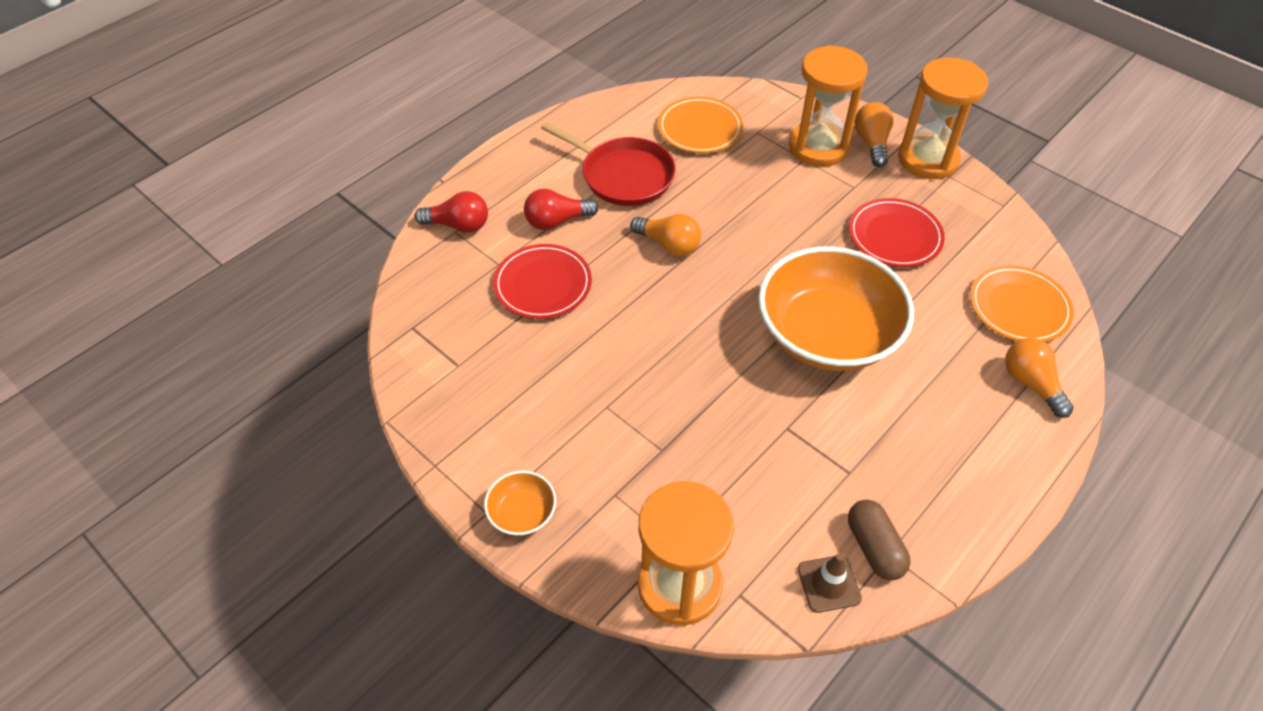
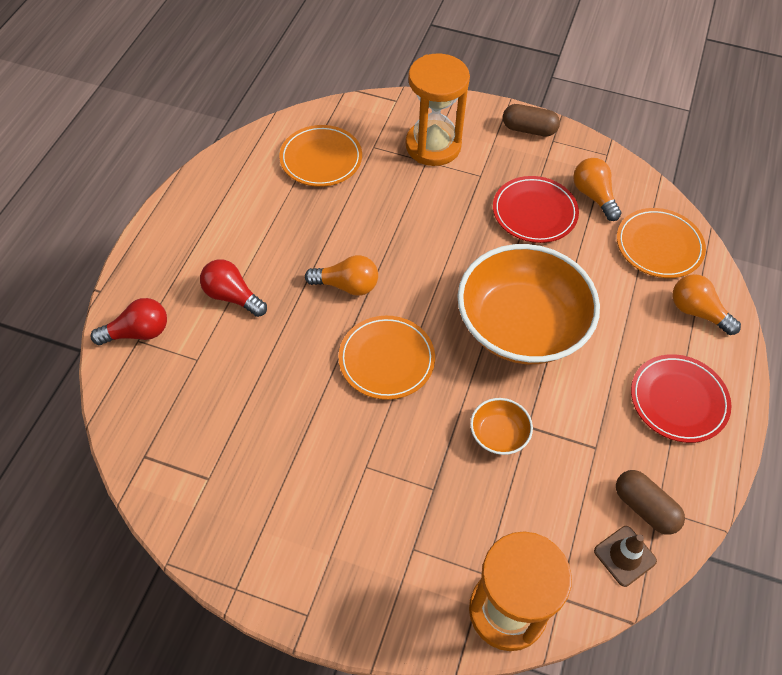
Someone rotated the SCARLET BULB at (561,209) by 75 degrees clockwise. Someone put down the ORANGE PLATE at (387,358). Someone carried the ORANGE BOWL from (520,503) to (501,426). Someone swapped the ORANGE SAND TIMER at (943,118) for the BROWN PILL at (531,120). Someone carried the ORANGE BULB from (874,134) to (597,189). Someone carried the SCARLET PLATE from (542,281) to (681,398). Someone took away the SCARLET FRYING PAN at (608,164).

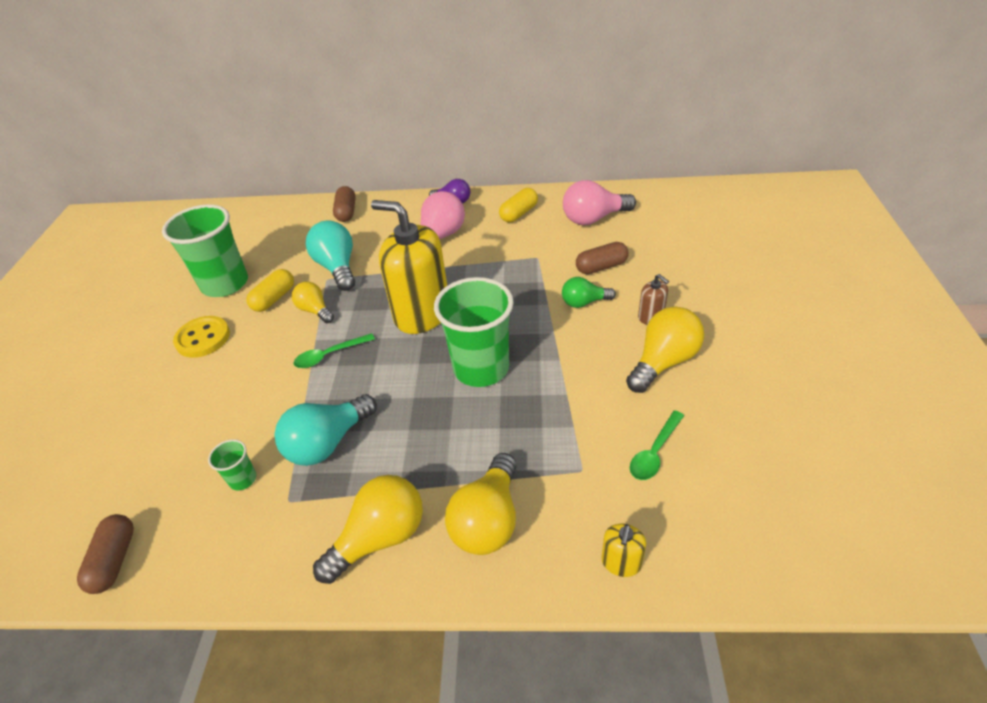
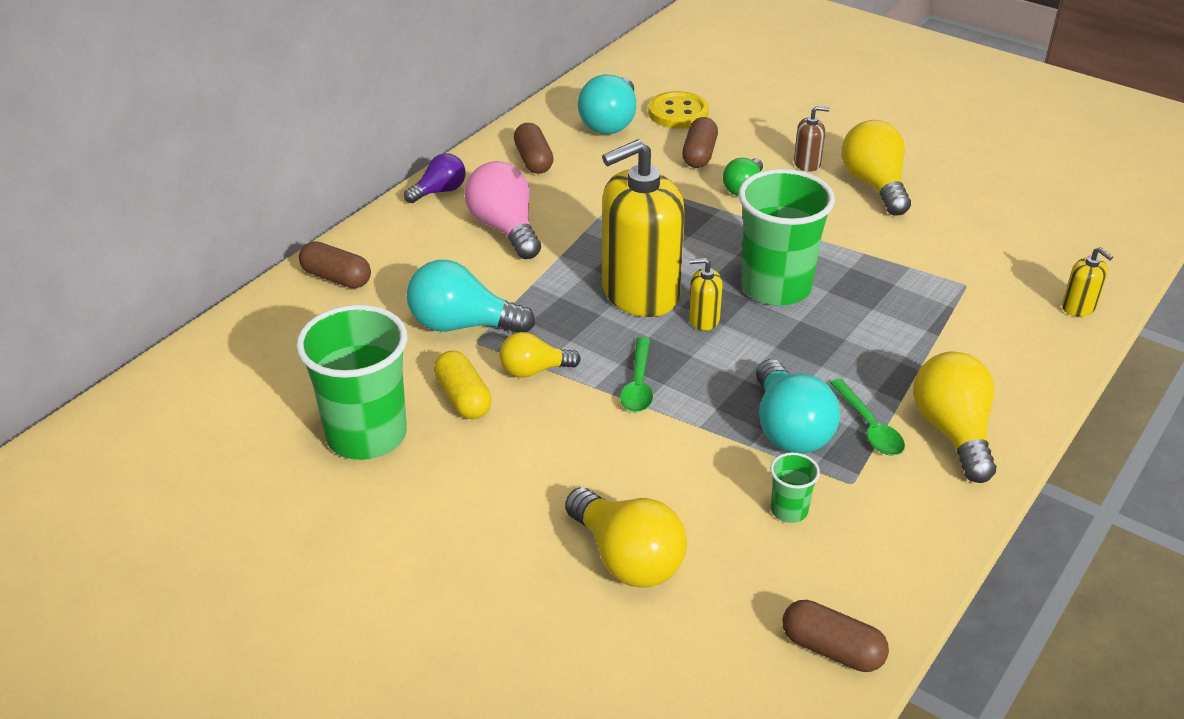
Someone repainted the YELLOW PILL at (518,205), which became the BROWN PILL at (534,148). Someone carried the YELLOW BULB from (481,504) to (626,538). Someone repainted the PINK BULB at (599,202), which became the TURQUOISE BULB at (607,104). Someone carried the YELLOW SEWING BUTTON from (201,337) to (678,110). Someone put down the YELLOW PUMP BOTTLE at (706,294). Someone carried the GREEN TEASPOON from (657,445) to (867,417).

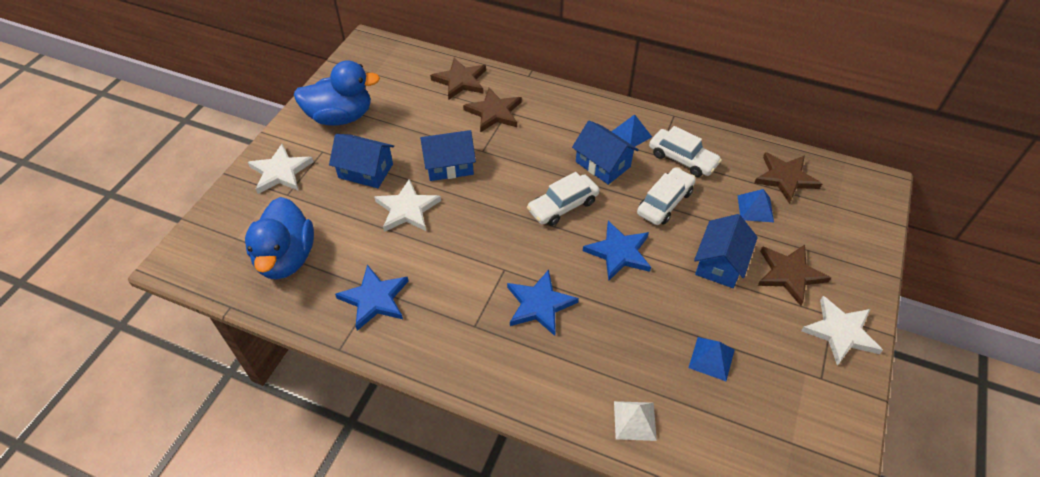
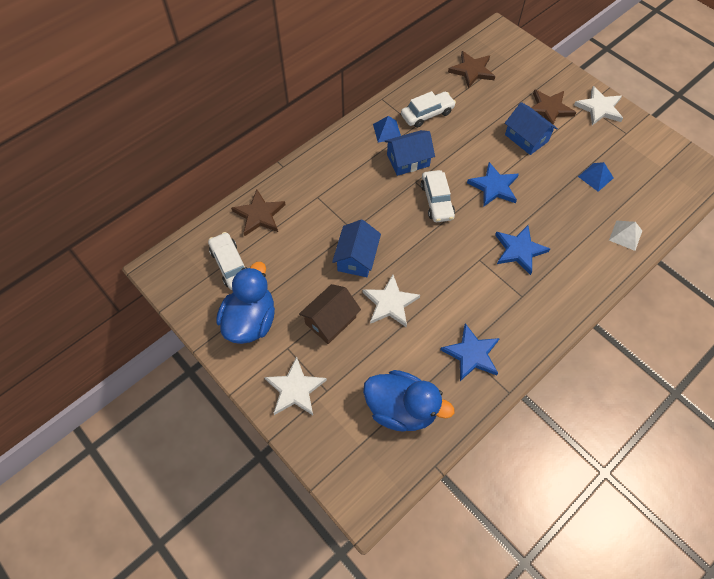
Someone carried the WHITE AUTOMOBILE from (666,196) to (227,261). Someone repainted the COBALT COTTAGE at (361,161), which became the BROWN COTTAGE at (330,314). Someone took away the BROWN STAR SHAPE at (492,110). Someone took away the COBALT SOLID PYRAMID at (755,205).

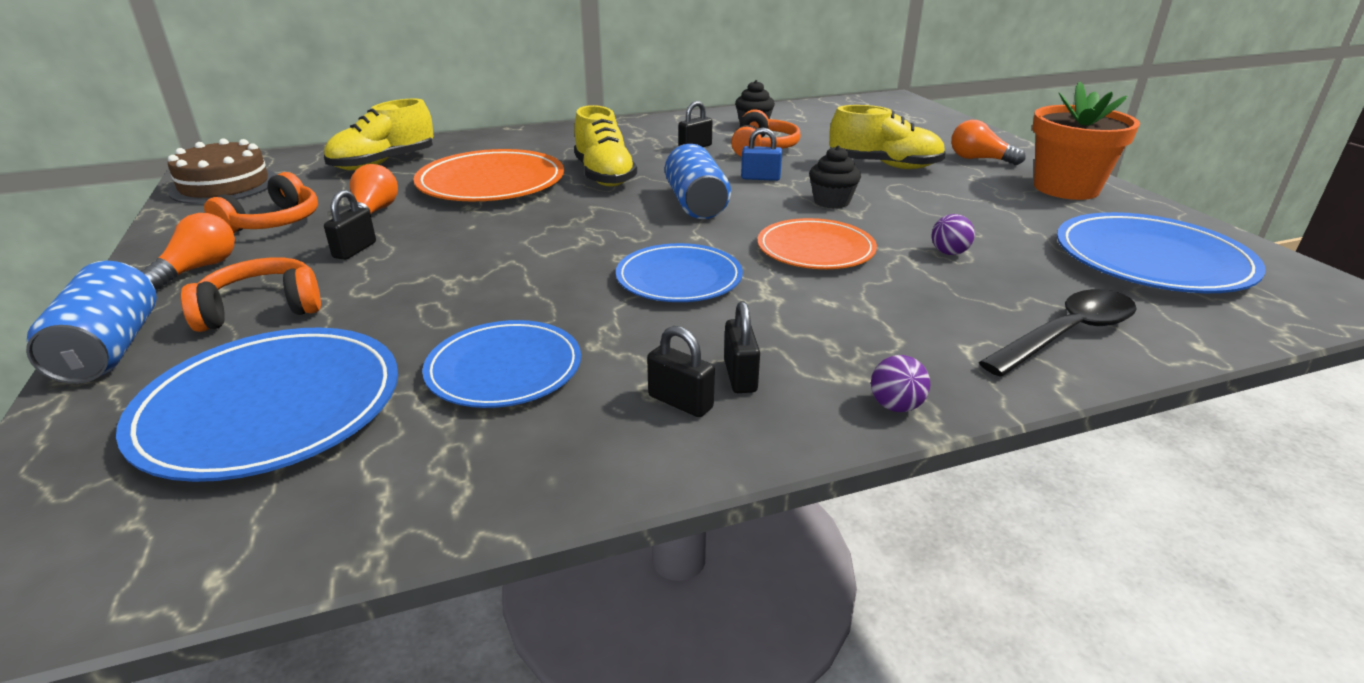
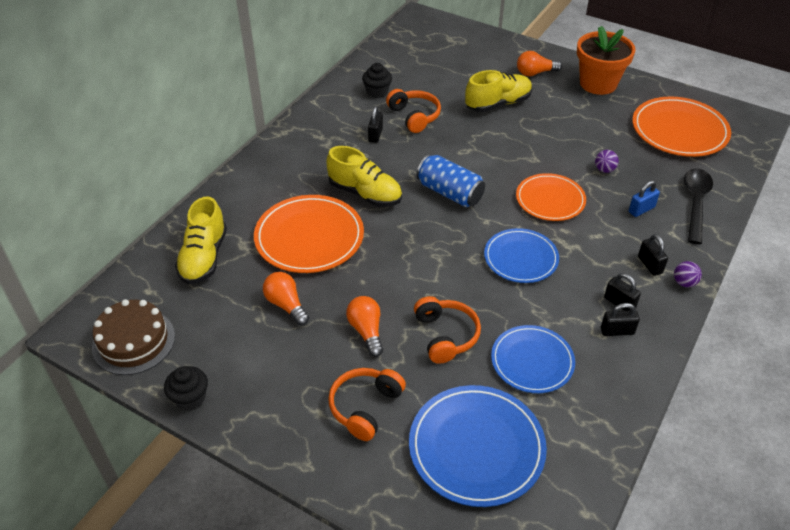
Someone carried the BLACK CUPCAKE from (835,177) to (186,388). Someone carried the ORANGE BULB from (188,251) to (364,326). Someone carried the ORANGE HEADSET from (261,202) to (447,330). Someone carried the COBALT PADLOCK from (761,154) to (644,199). Someone repainted the COBALT PLATE at (1161,252), which became the ORANGE PLATE at (681,127). Someone carried the BLACK PADLOCK from (350,225) to (653,255). Someone took away the COBALT CAN at (91,322).

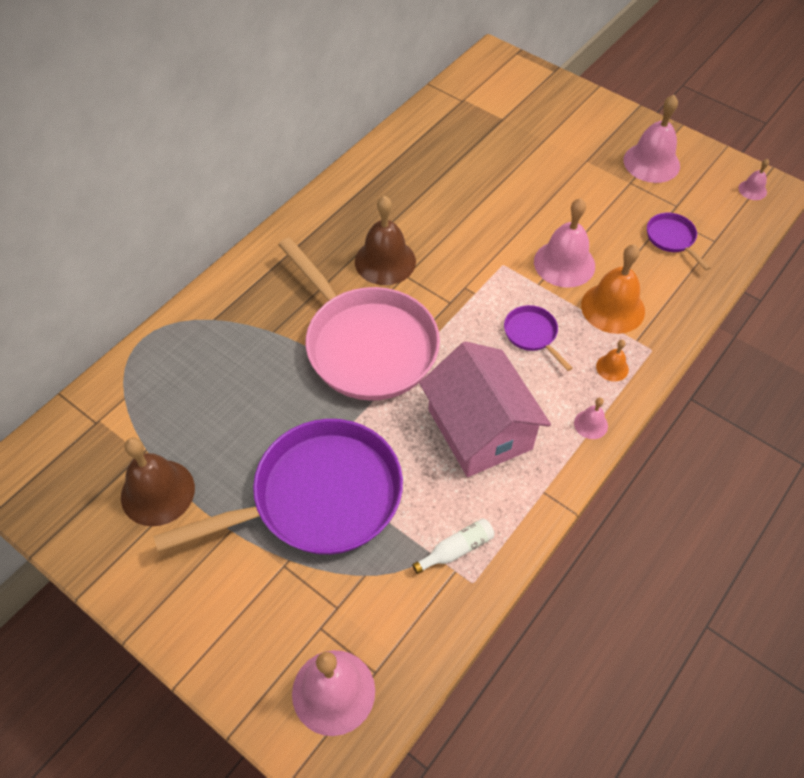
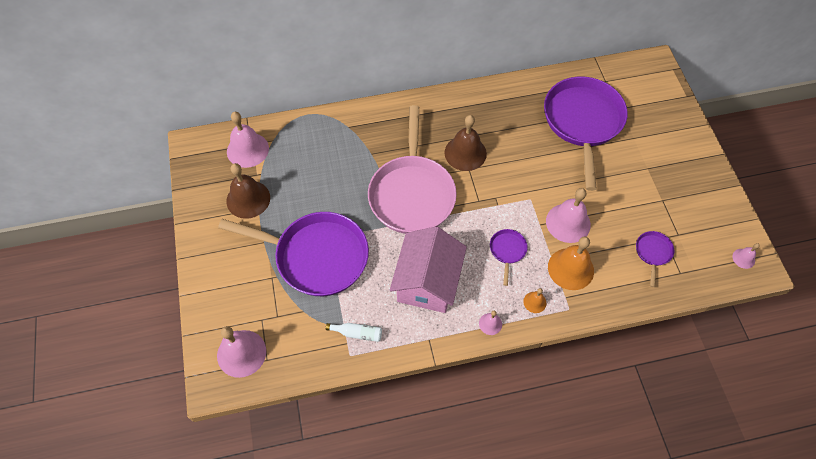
Someone carried the PINK BELL from (652,139) to (248,140). Someone put down the VIOLET FRYING PAN at (586,134).

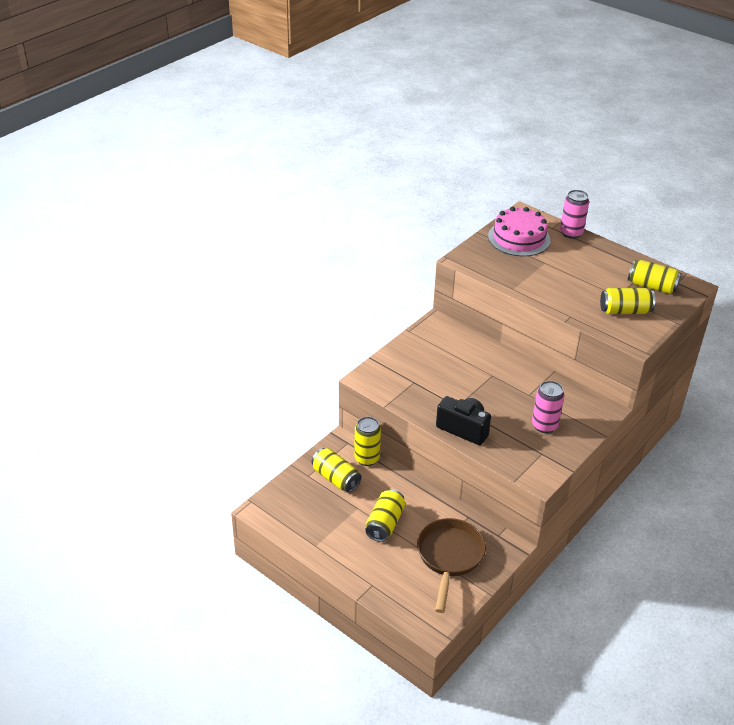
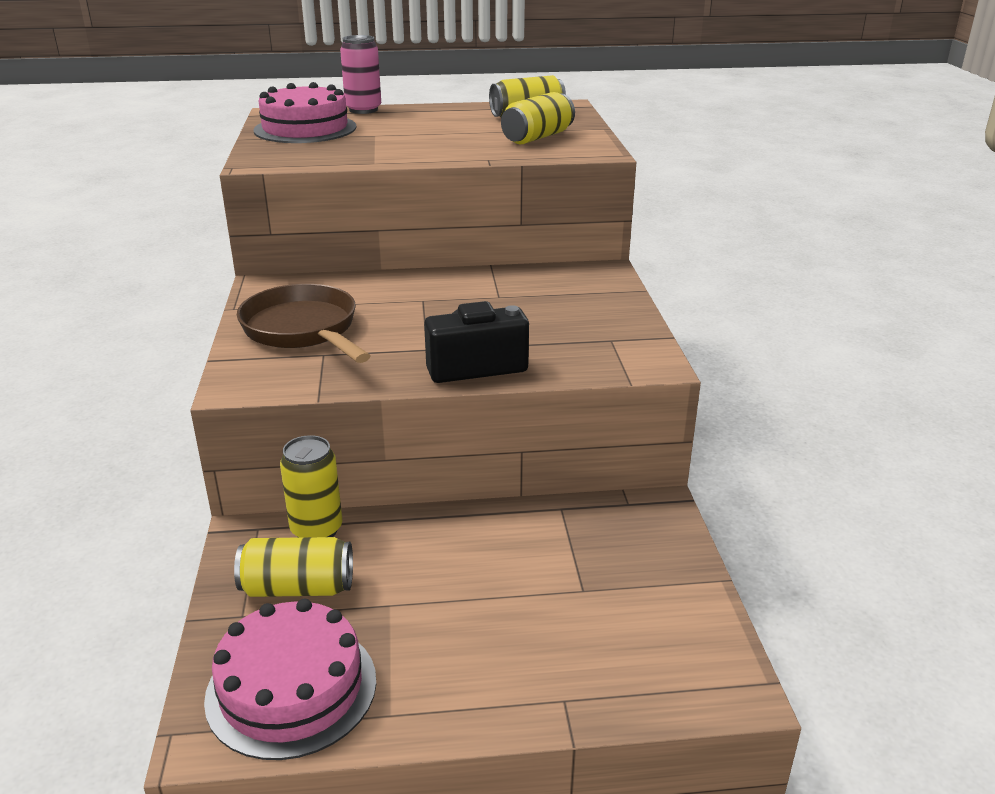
Someone put down the PINK GATEAU at (290,679). Someone carried the BROWN FRYING PAN from (451,565) to (304,323). Someone took away the YELLOW CAN at (385,515). Someone took away the PINK CAN at (548,407).

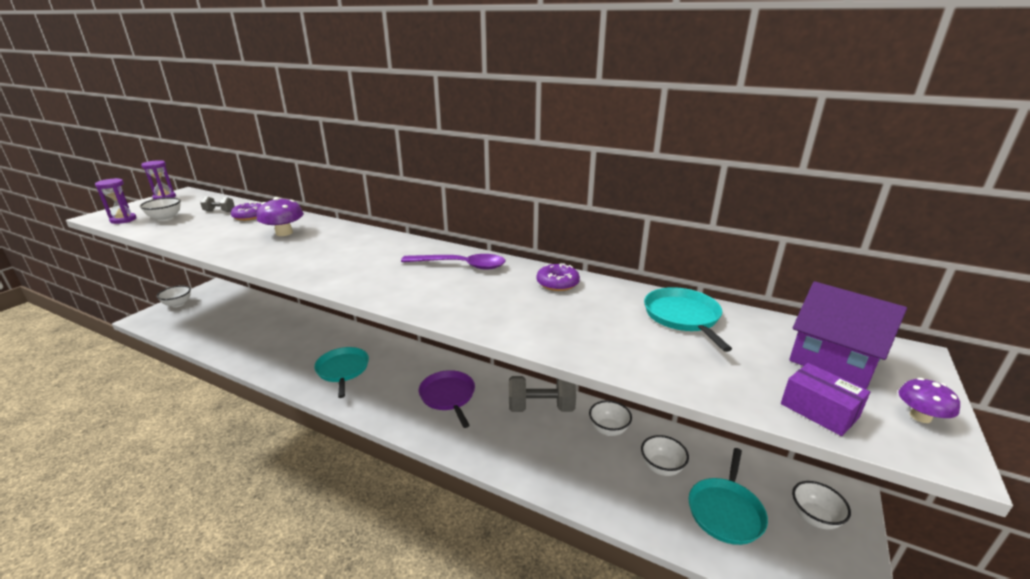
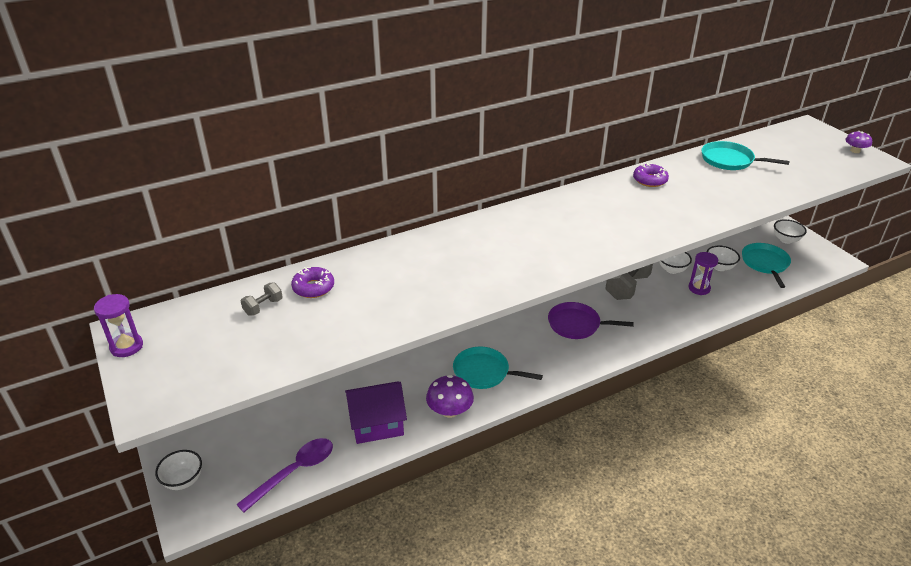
Someone carried the VIOLET TEASPOON from (453,262) to (284,475). Someone carried the VIOLET COTTAGE from (848,335) to (376,413). Someone carried the VIOLET MUSHROOM from (280,216) to (450,396). Someone carried the VIOLET SAND TIMER from (116,201) to (703,273). Someone rotated the TURQUOISE FRYING PAN at (728,496) by 150 degrees counterclockwise. Someone took away the WHITE BOWL at (160,209). Someone took away the VIOLET PARCEL at (825,399).

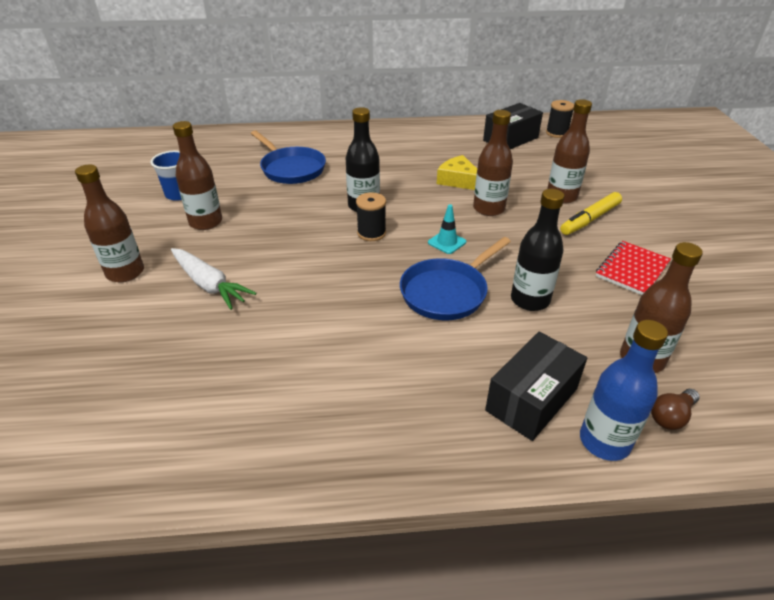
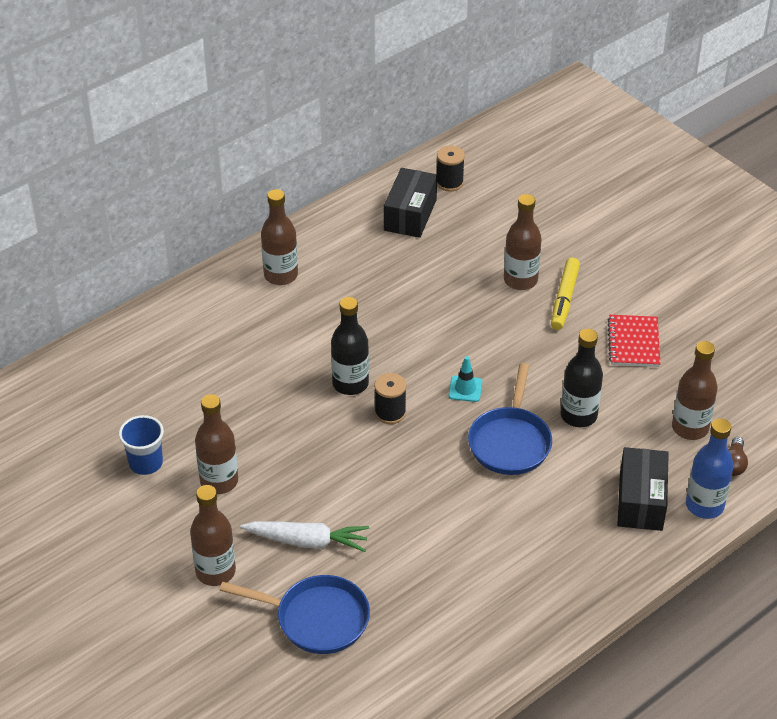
Someone carried the COBALT FRYING PAN from (288,157) to (294,614). Someone carried the BROWN DRINK BOTTLE from (493,163) to (279,237). Someone took away the YELLOW CHEESE WEDGE at (457,172).

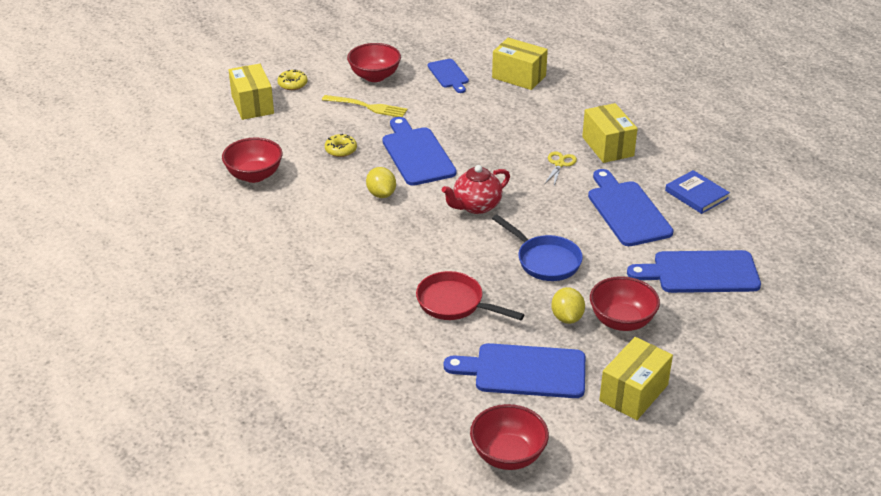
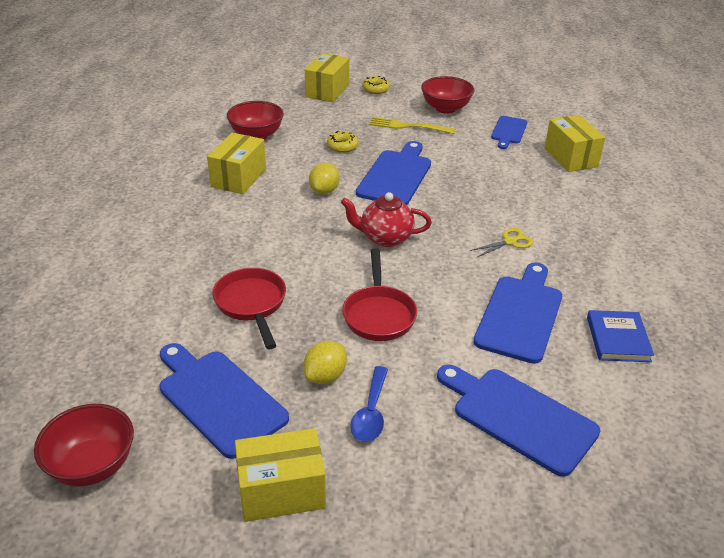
Someone carried the YELLOW PARCEL from (610,133) to (236,163). Someone repainted the COBALT FRYING PAN at (537,247), which became the SCARLET FRYING PAN at (379,294). Someone swapped the SCARLET BOWL at (625,303) for the COBALT TEASPOON at (369,404). Someone rotated the YELLOW FORK at (364,106) by 135 degrees clockwise.

